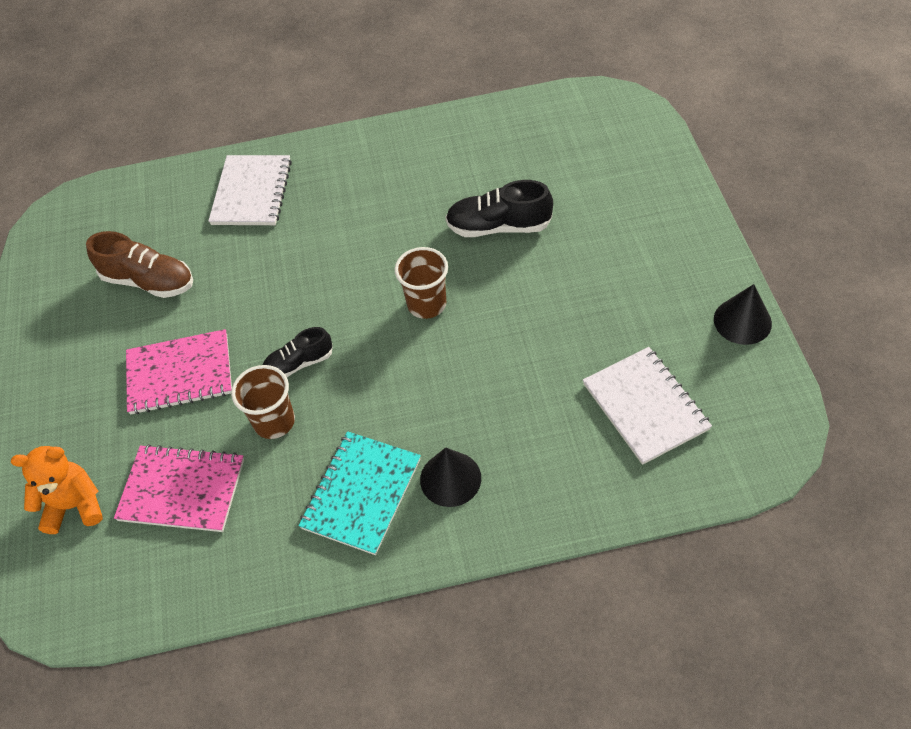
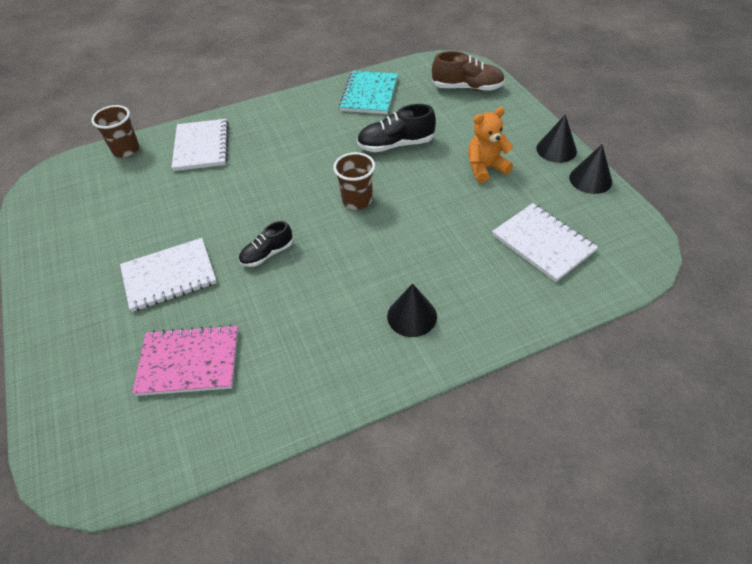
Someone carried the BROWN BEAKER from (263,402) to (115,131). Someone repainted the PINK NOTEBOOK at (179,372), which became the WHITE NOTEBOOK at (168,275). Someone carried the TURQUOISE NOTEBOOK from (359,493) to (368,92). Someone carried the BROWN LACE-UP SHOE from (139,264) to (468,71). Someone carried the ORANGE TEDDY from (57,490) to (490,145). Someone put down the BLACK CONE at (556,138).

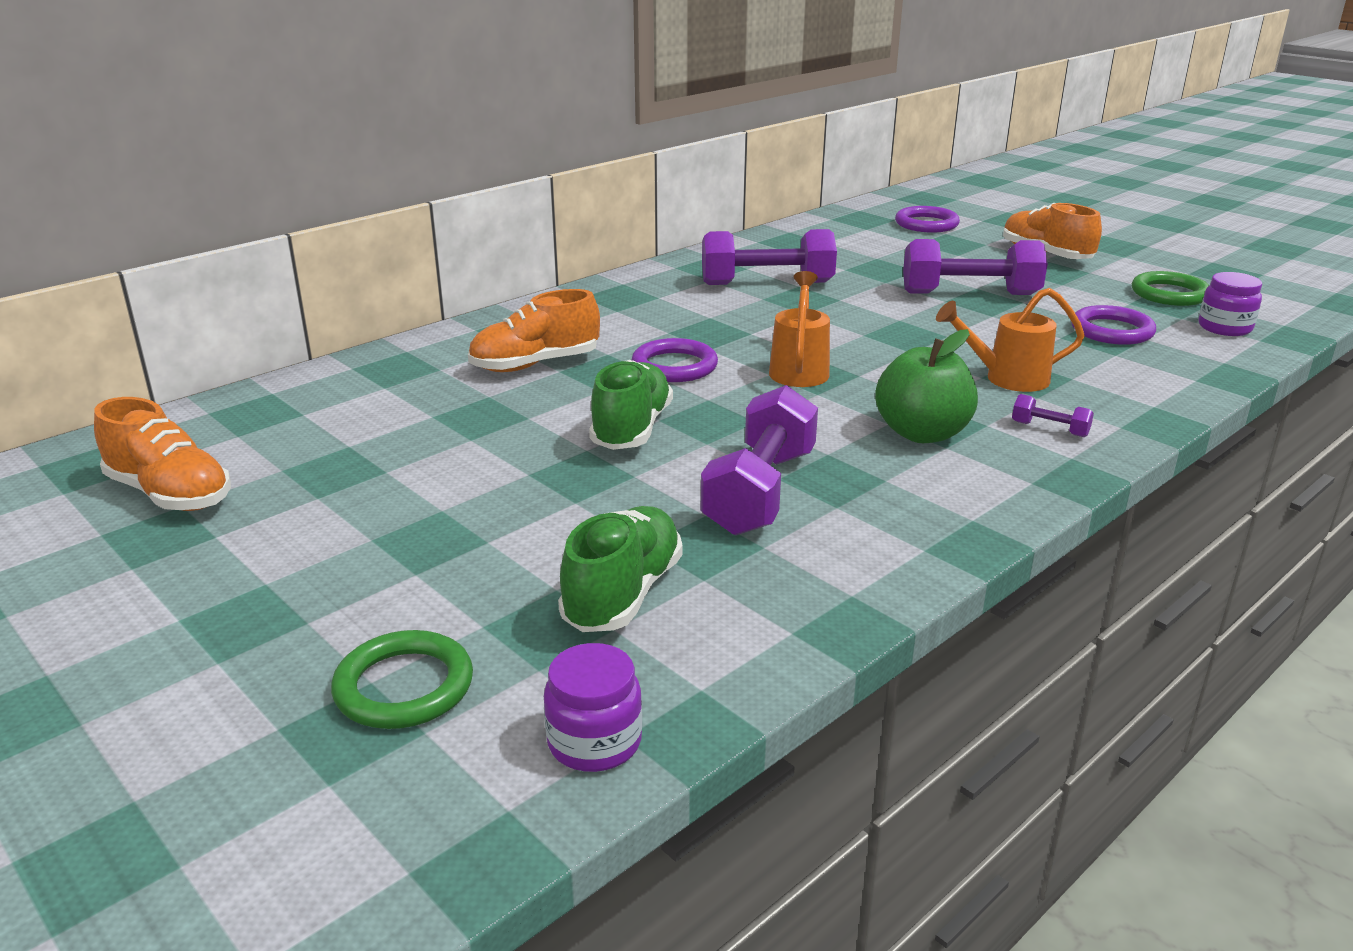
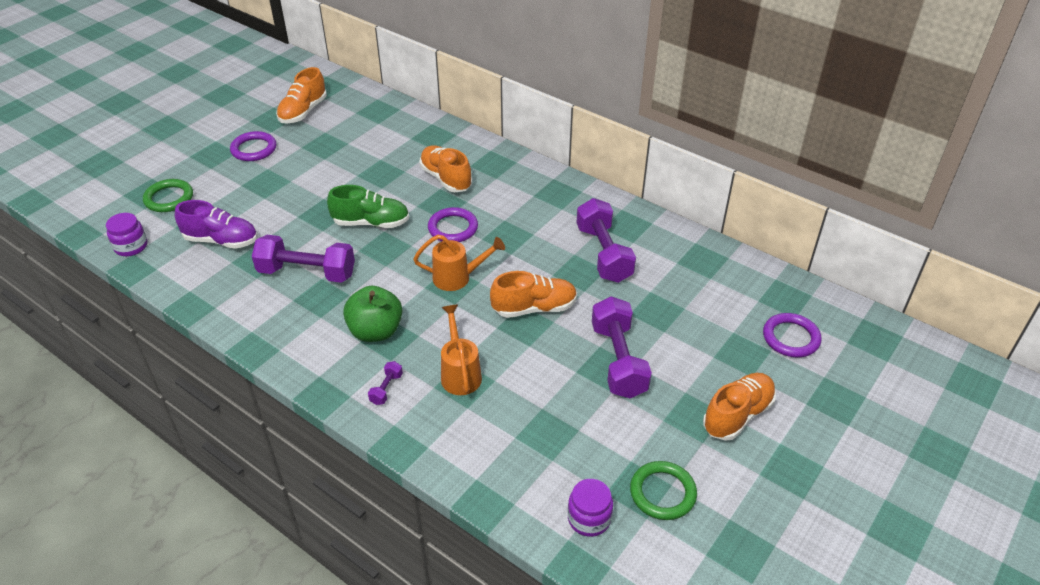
Someone repainted the GREEN LACE-UP SHOE at (620,569), which became the VIOLET LACE-UP SHOE at (216,224). Someone carried the VIOLET TORUS from (1113,325) to (253,146). Someone put down the ORANGE LACE-UP SHOE at (533,294).

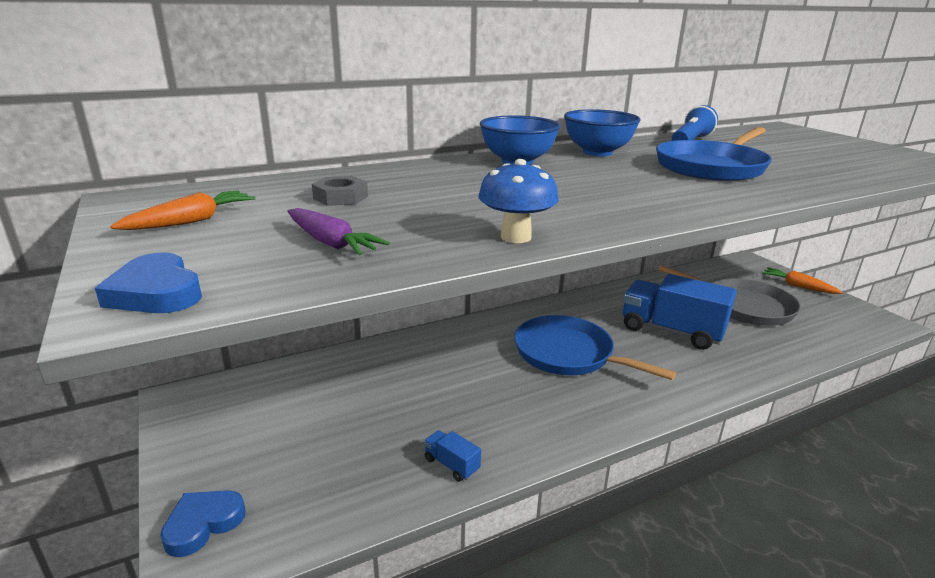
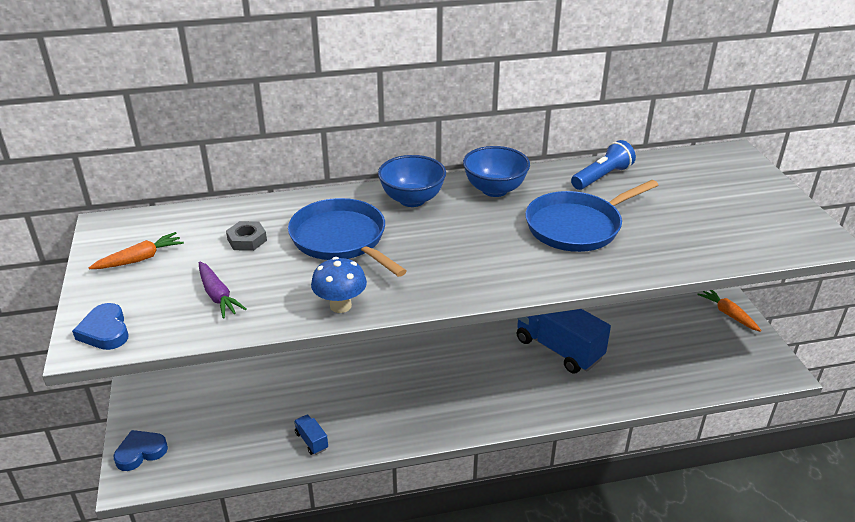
Someone carried the COBALT FRYING PAN from (595,347) to (347,237). Someone took away the ASH-GREY FRYING PAN at (729,295).

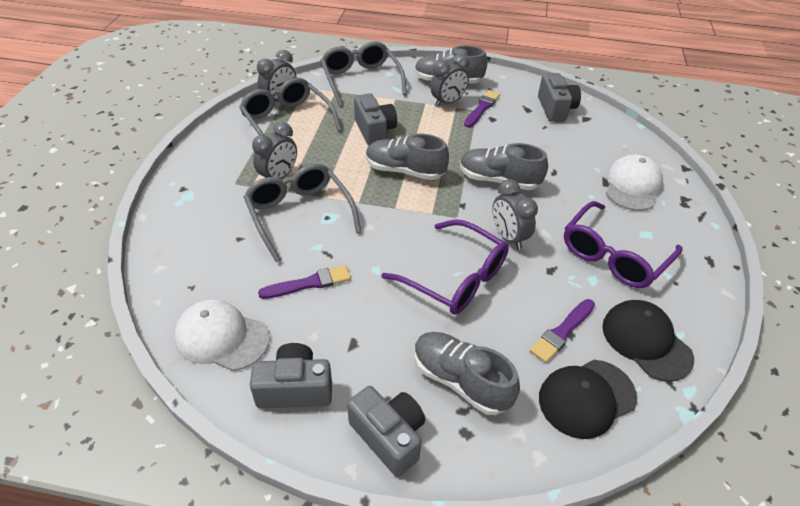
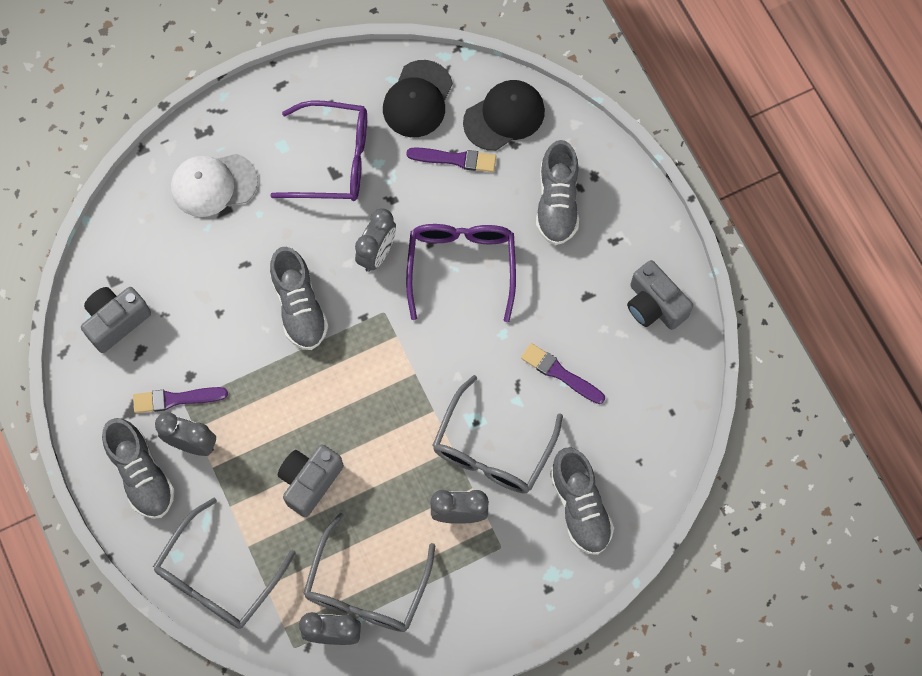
Someone rotated the BLACK CAP at (588,399) by 60 degrees counterclockwise. Someone carried the ASH-GREY LACE-UP SHOE from (407,157) to (582,501). Someone took away the WHITE CAP at (222,335). Someone took away the ASH-GREY PHOTO CAMERA at (386,431).

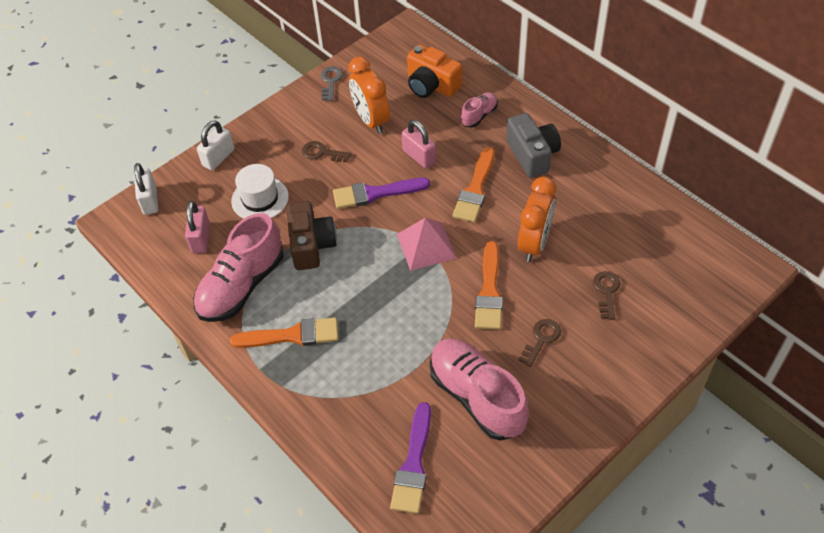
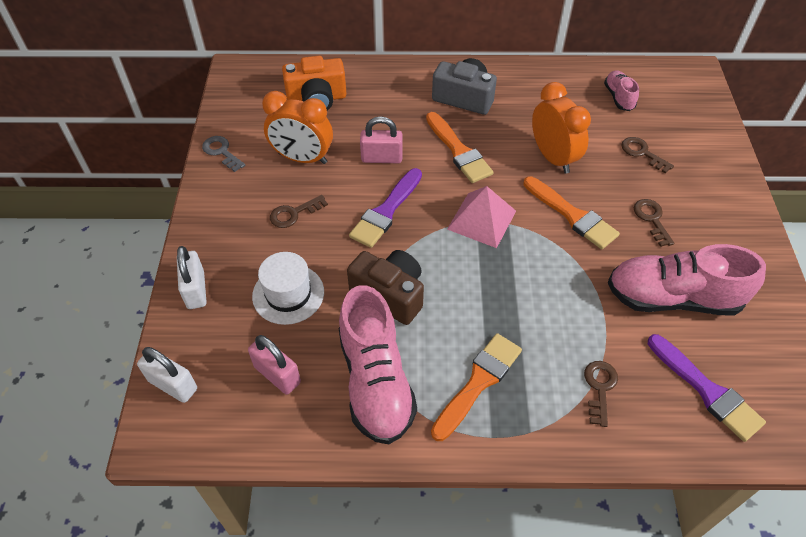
Someone put down the BROWN LATCHKEY at (601,394). Someone carried the PINK LACE-UP SHOE from (479,110) to (621,90).

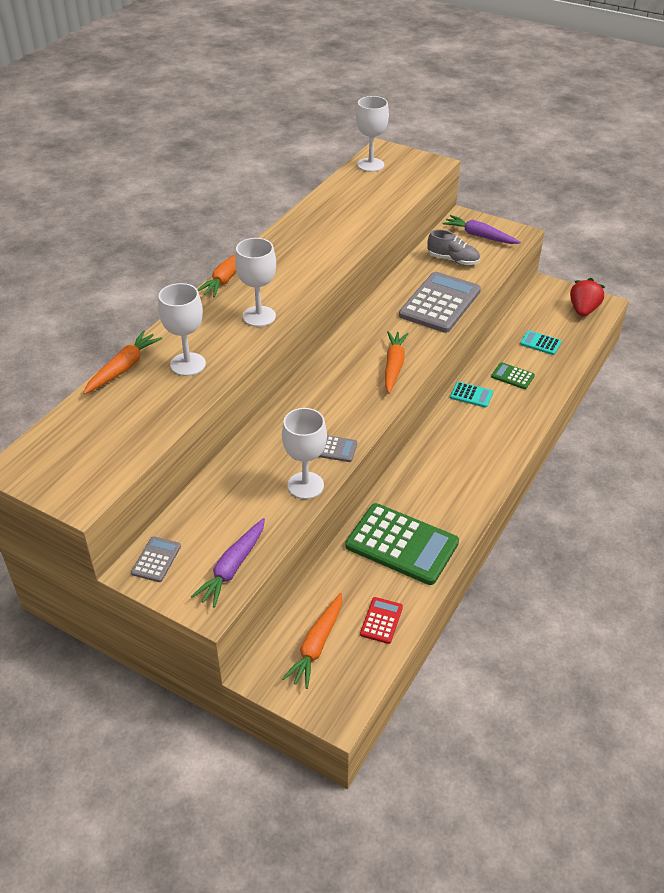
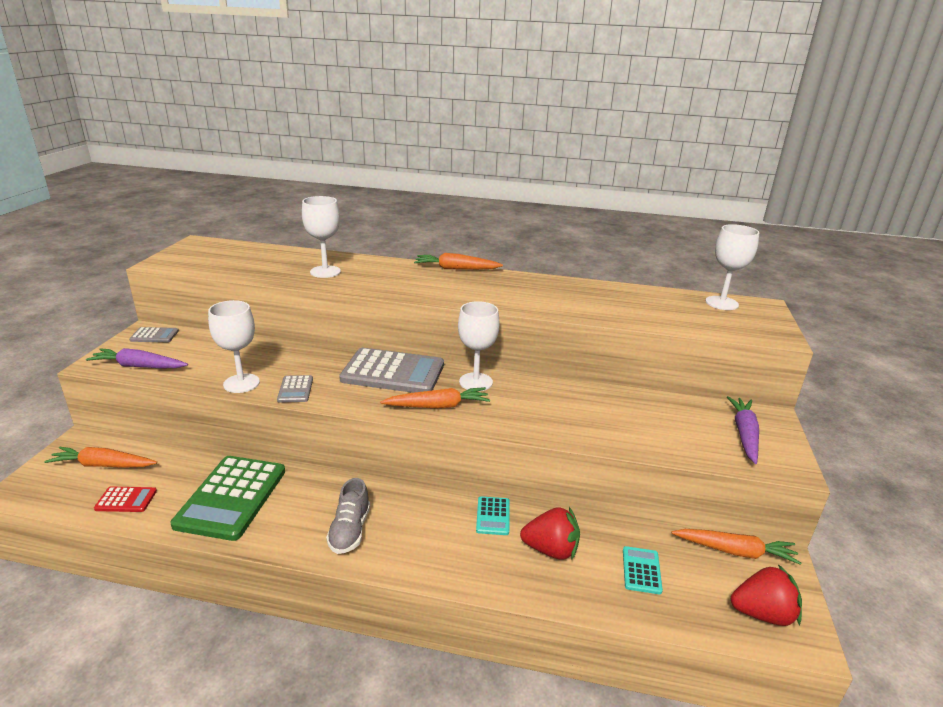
Someone carried the ASH-GREY LACE-UP SHOE from (453,247) to (348,516). Someone carried the ASH-GREY POCKET CALCULATOR from (440,302) to (391,370). Someone carried the WHITE CHALICE from (255,282) to (478,346). Someone swapped the GREEN POCKET CALCULATOR at (513,375) for the SCARLET STRAWBERRY at (550,533). Someone carried the ORANGE ROOT VEGETABLE from (122,362) to (736,547).

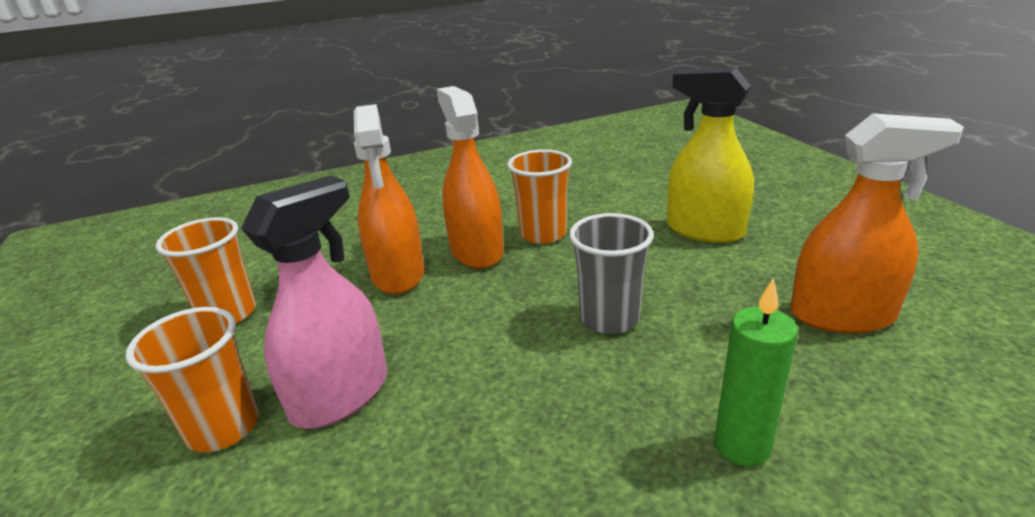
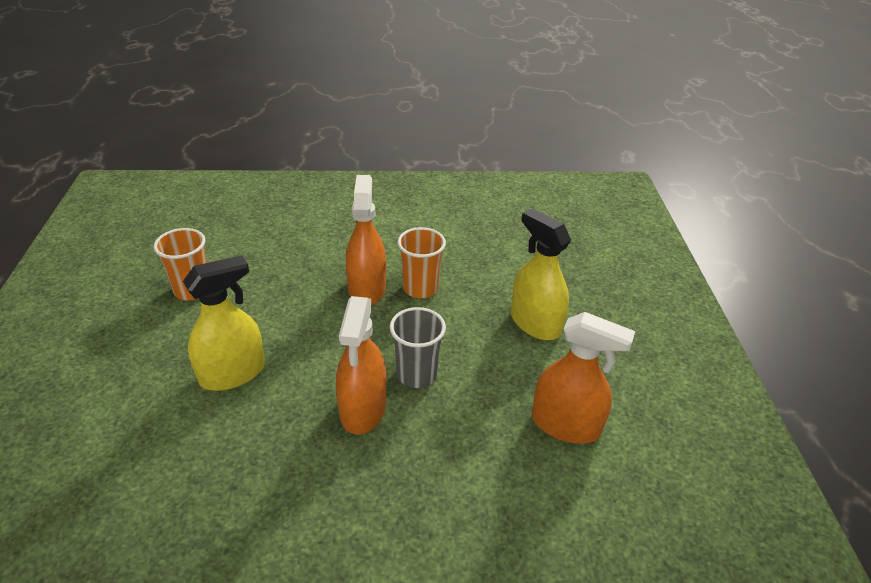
Someone repainted the PINK SPRAY CLEANER at (314,302), which became the YELLOW SPRAY CLEANER at (224,323). Someone carried the ORANGE SPRAY CLEANER from (389,199) to (361,365). Someone took away the ORANGE BEAKER at (192,379). Someone took away the GREEN CANDLE at (756,372).

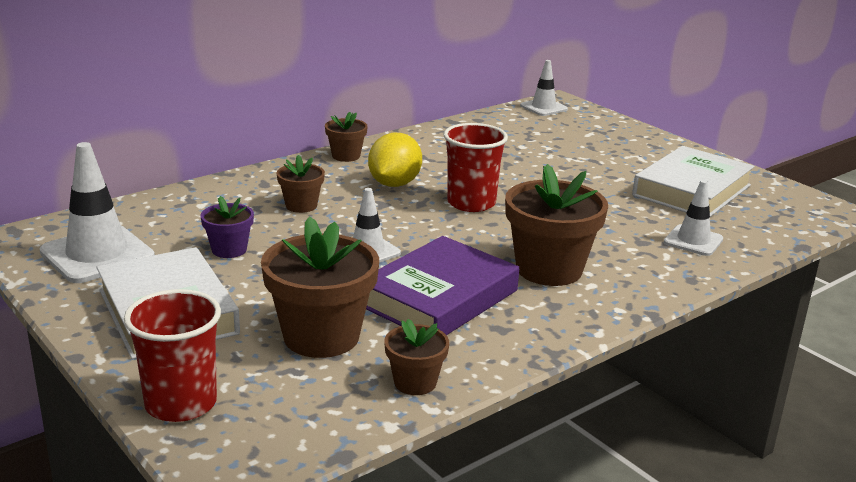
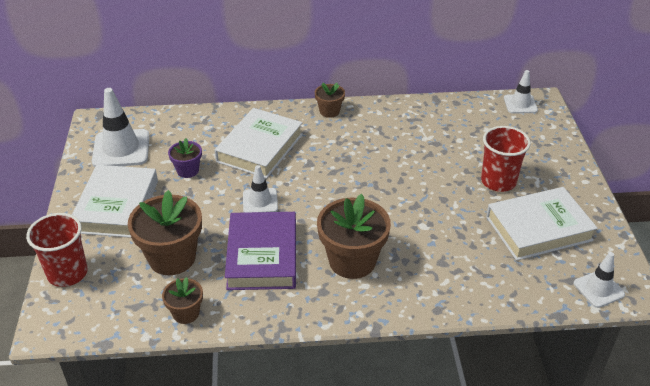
Someone swapped the BROWN FLOWER POT at (301,184) for the WHITE BOOK at (258,143). Someone rotated the VIOLET BOOK at (442,285) by 75 degrees counterclockwise. Someone carried the SCARLET BEAKER from (476,167) to (506,159). Someone carried the WHITE ROAD CONE from (693,218) to (599,280). Someone took away the YELLOW CITRUS FRUIT at (395,160).

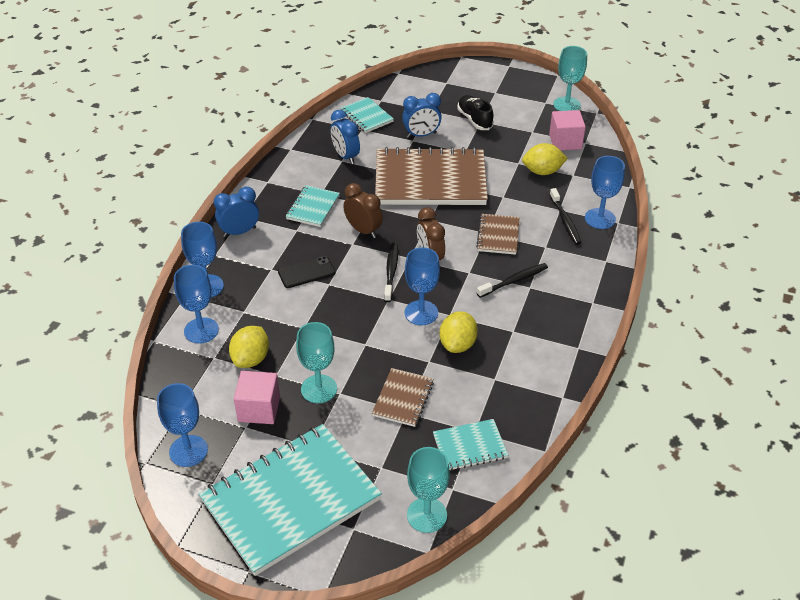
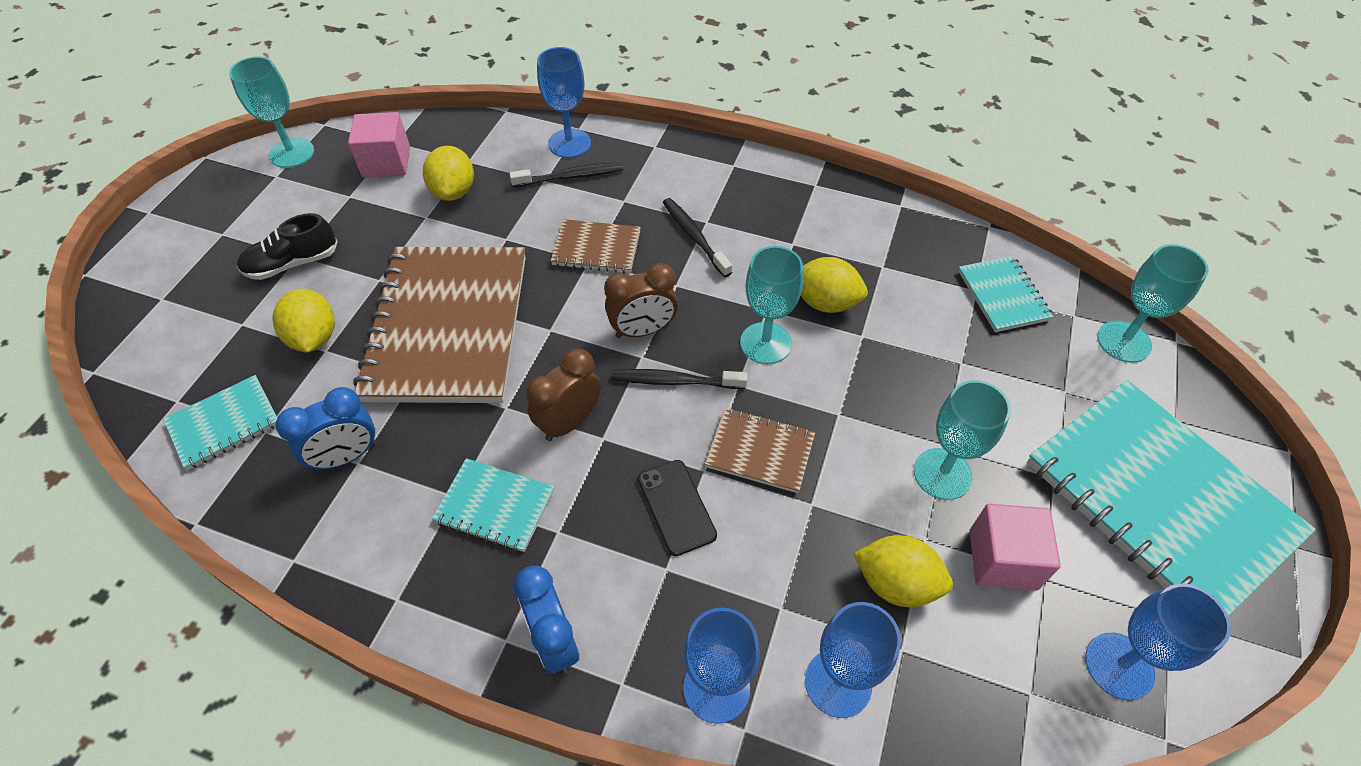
Someone swapped the COBALT BEDSIDE CLOCK at (422,115) for the YELLOW CITRUS FRUIT at (304,321). Someone carried the BROWN NOTEBOOK from (403,397) to (760,450). Someone repainted the COBALT CHALICE at (422,286), which became the TURQUOISE CHALICE at (771,305).

